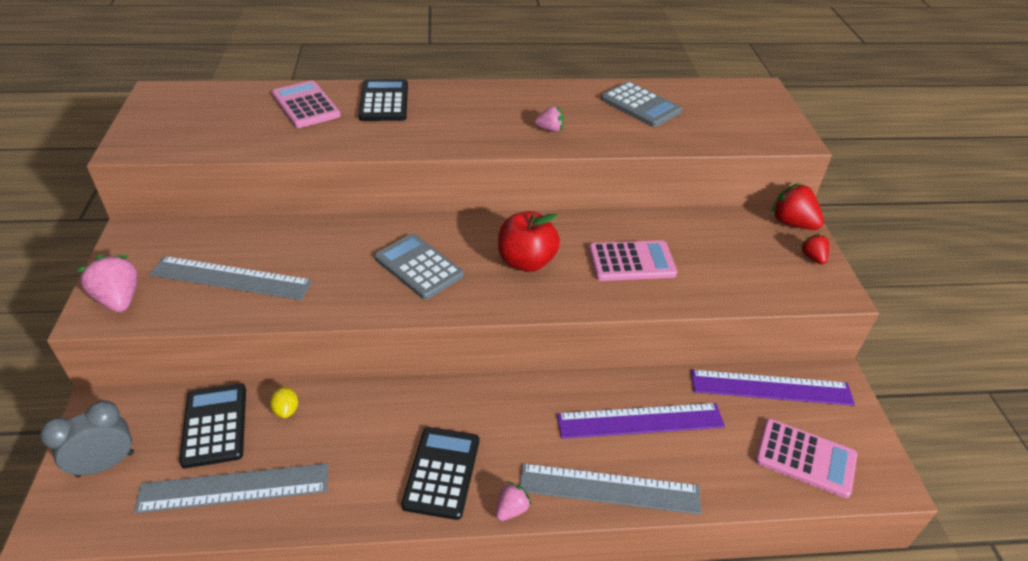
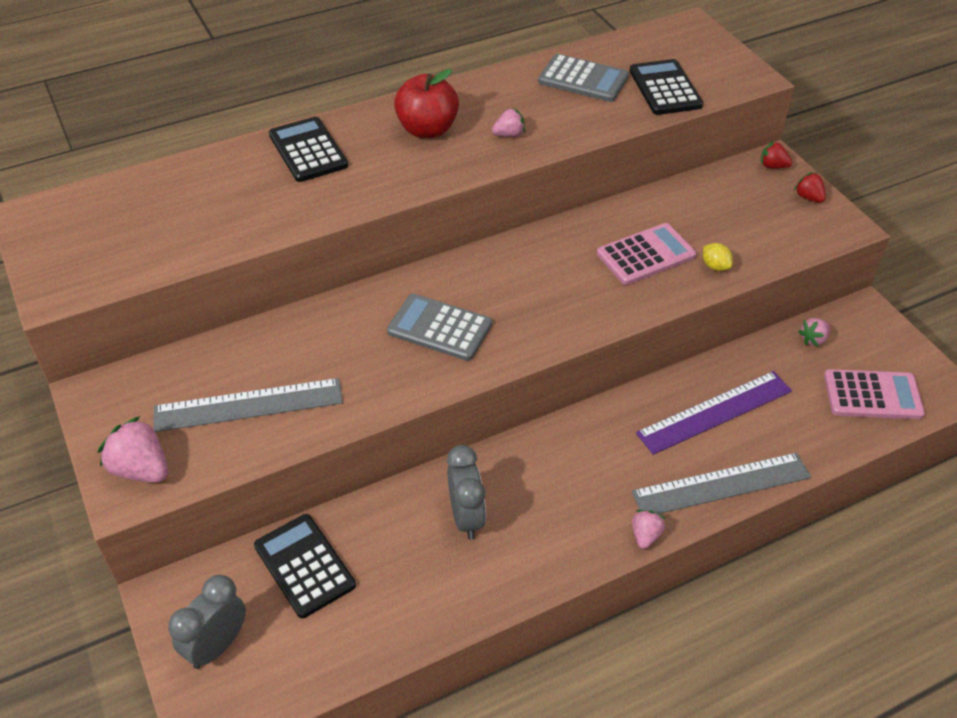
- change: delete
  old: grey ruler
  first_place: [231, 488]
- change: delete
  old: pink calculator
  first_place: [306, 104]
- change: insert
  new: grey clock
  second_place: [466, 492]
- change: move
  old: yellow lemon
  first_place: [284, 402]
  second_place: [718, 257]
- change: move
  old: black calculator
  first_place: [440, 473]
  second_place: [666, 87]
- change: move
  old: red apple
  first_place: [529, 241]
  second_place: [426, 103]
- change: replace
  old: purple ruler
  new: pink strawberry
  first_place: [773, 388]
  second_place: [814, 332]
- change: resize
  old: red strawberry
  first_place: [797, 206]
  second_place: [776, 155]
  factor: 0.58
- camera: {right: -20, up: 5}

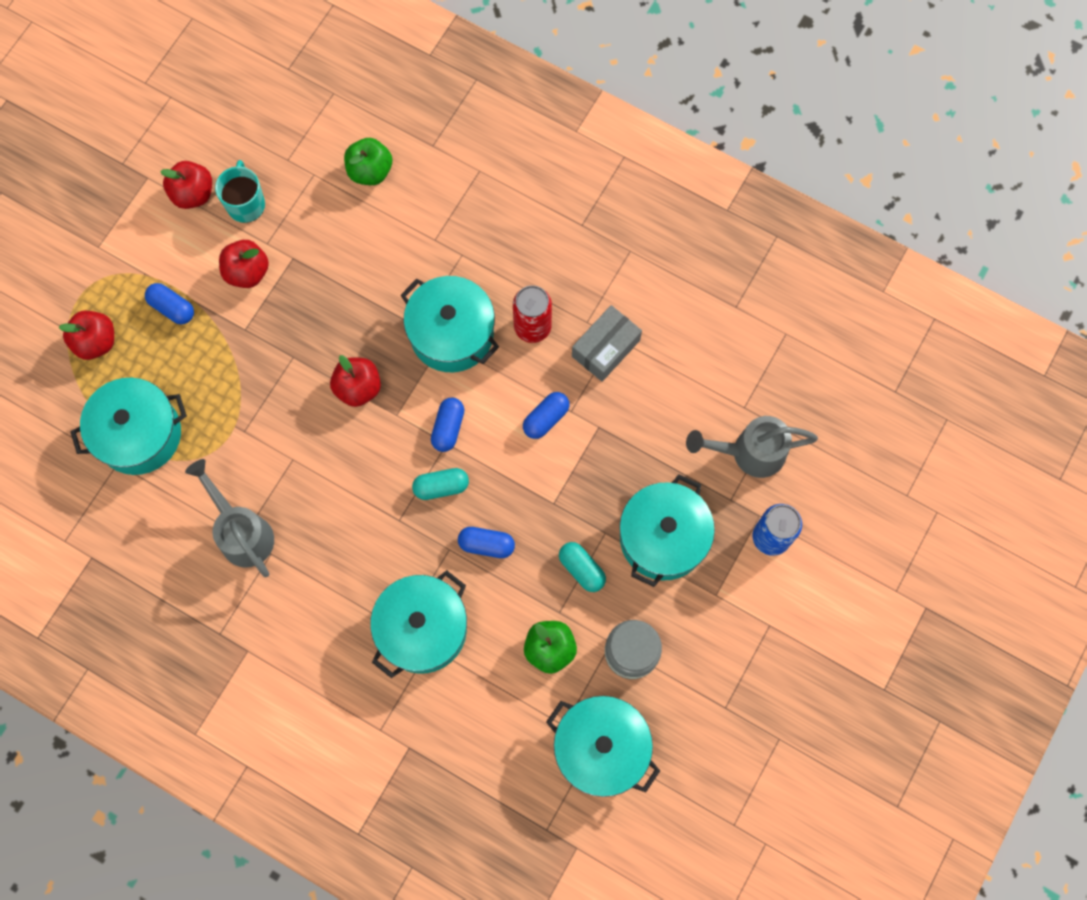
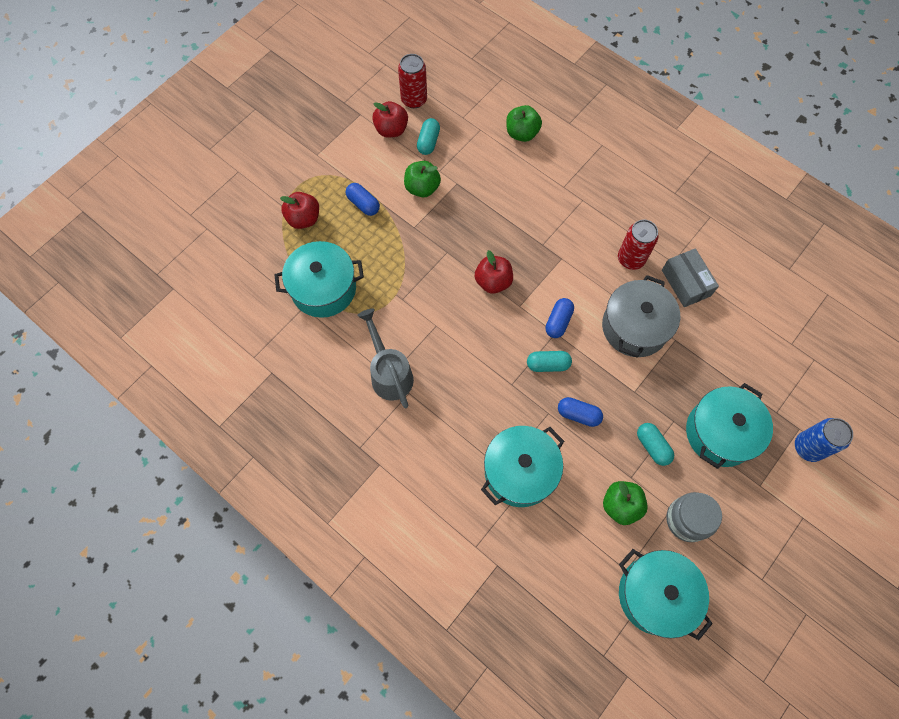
- change: delete
  old: turquoise pot
  first_place: [450, 324]
- change: delete
  old: grey watering can
  first_place: [752, 447]
- change: insert
  new: red can
  second_place: [412, 81]
- change: replace
  old: turquoise mug
  new: turquoise capsule
  first_place: [240, 191]
  second_place: [428, 136]
- change: replace
  old: blue capsule
  new: grey pot
  first_place: [546, 415]
  second_place: [641, 316]
- change: recolor
  old: red apple
  new: green apple
  first_place: [244, 264]
  second_place: [422, 179]
- change: rotate
  old: grey box
  first_place: [607, 343]
  second_place: [690, 277]
  degrees: -75
- camera: {right: 10, up: -5}

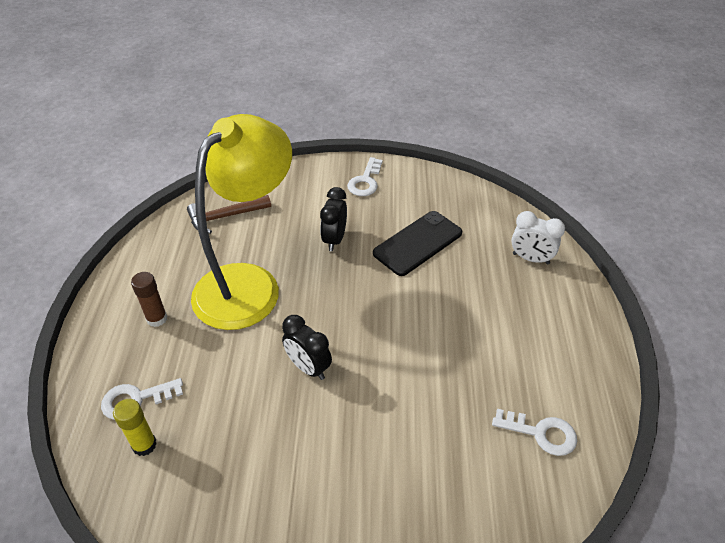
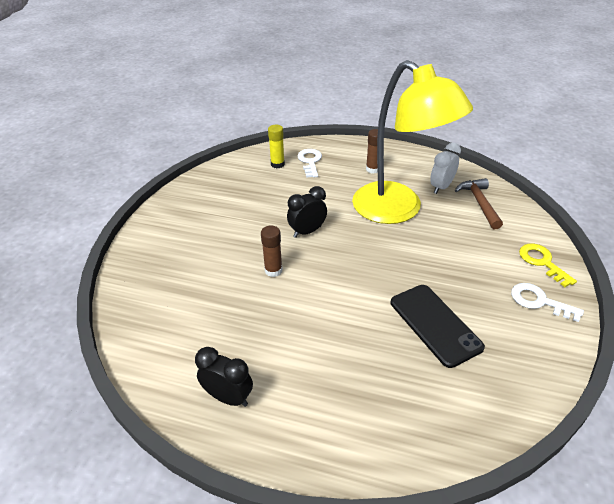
- change: delete
  old: white key
  first_place: [534, 432]
- change: insert
  new: brown glue stick
  second_place: [272, 251]
- change: insert
  new: yellow key
  second_place: [548, 265]
- change: move
  old: black clock
  first_place: [333, 219]
  second_place: [224, 377]
- change: move
  old: white clock
  first_place: [538, 237]
  second_place: [445, 168]
- camera: {right: 105, up: -5}

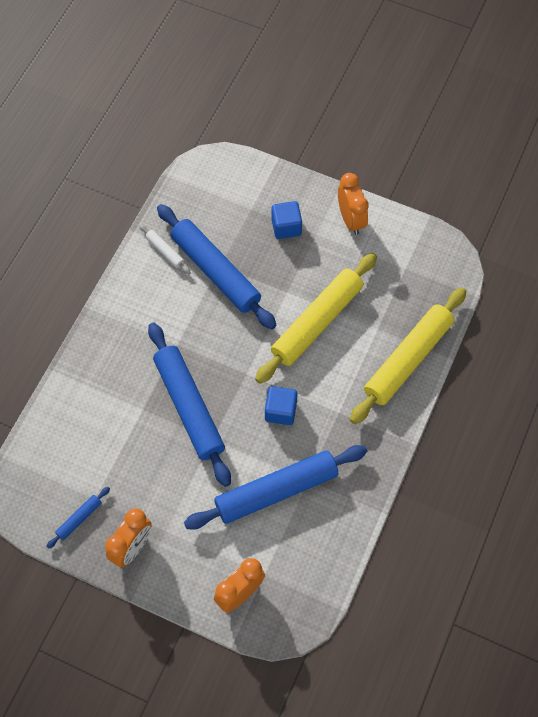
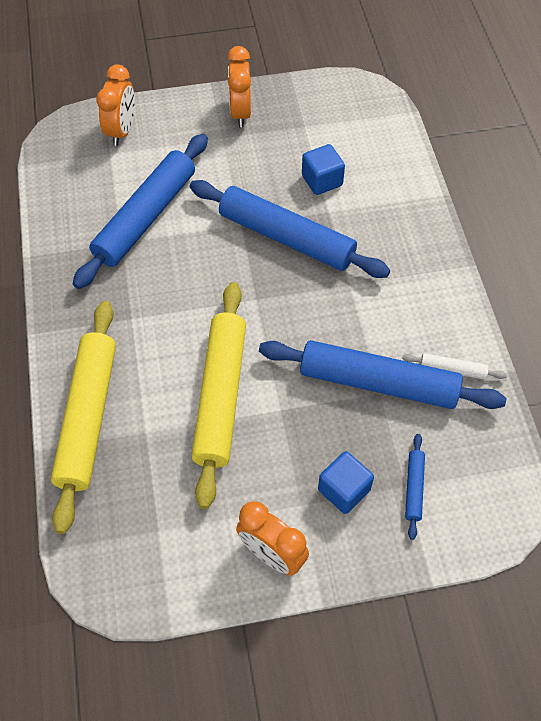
- change: move
  old: blue rolling pin
  first_place: [78, 518]
  second_place: [415, 487]
- change: move
  old: blue cube
  first_place: [281, 405]
  second_place: [323, 169]
- camera: {right: 145, up: -5}

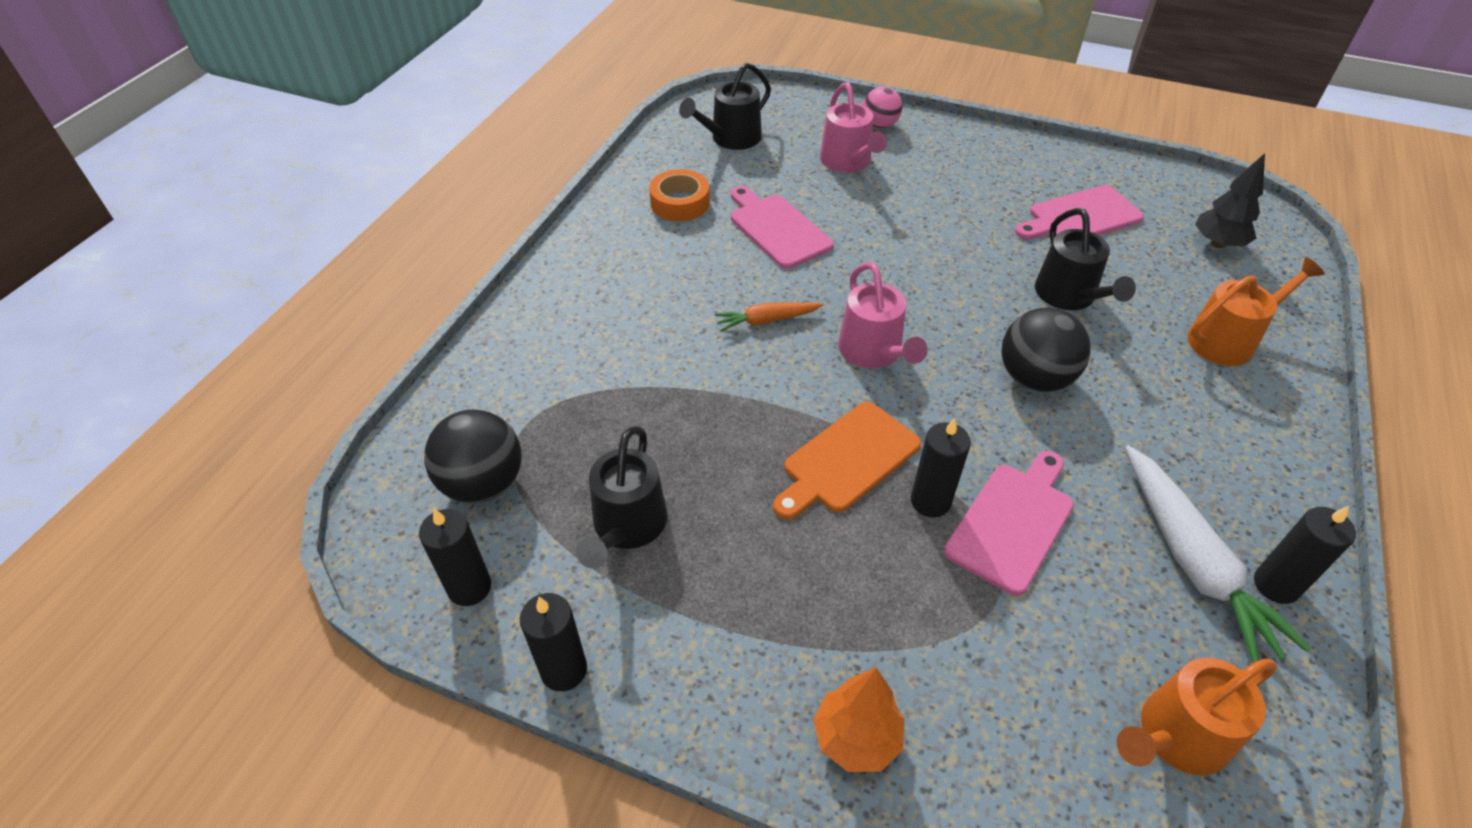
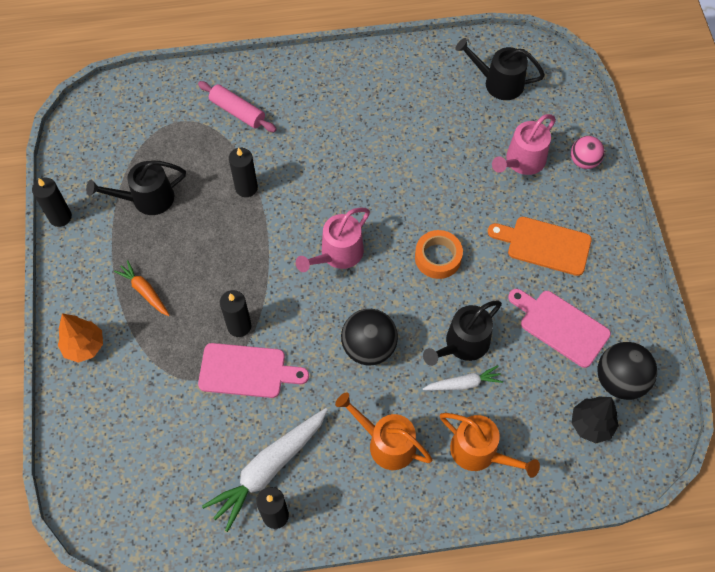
- change: delete
  old: pink cutting board
  first_place: [782, 227]
- change: insert
  new: pink rolling pin
  second_place: [237, 106]
- change: insert
  new: white carrot
  second_place: [463, 377]
- change: move
  old: black candle
  first_place: [455, 557]
  second_place: [243, 172]
- change: move
  old: black ball
  first_place: [473, 456]
  second_place: [627, 371]
- change: move
  old: orange tape
  first_place: [679, 195]
  second_place: [439, 254]
- change: move
  old: orange carrot
  first_place: [769, 317]
  second_place: [142, 288]
- change: move
  old: orange cutting board
  first_place: [847, 461]
  second_place: [540, 246]
- change: move
  old: orange watering can
  first_place: [1197, 716]
  second_place: [384, 431]
- camera: {right: 60, up: 15}

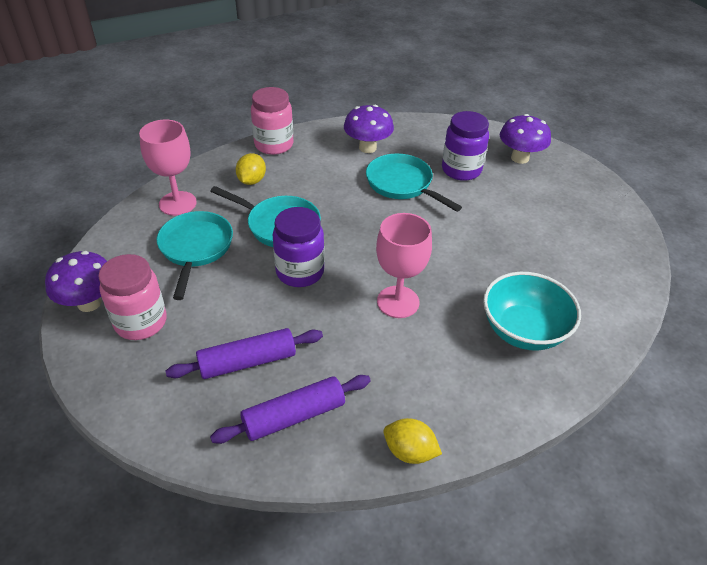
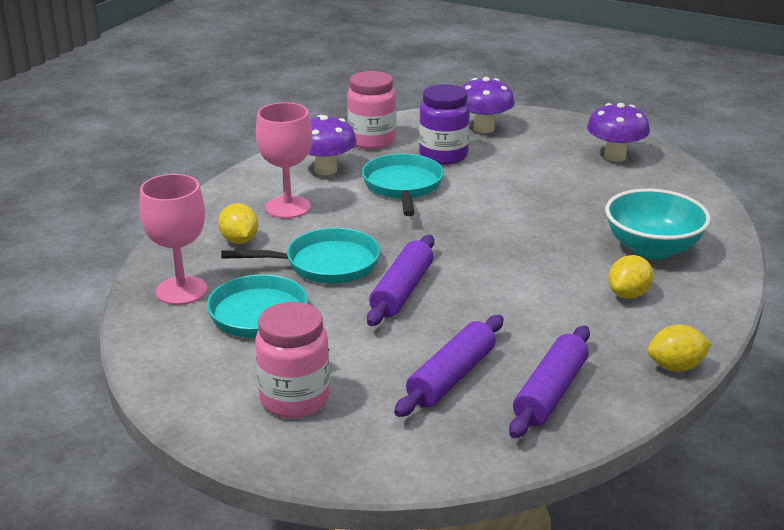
- change: insert
  new: yellow lemon
  second_place: [630, 277]
- change: move
  old: purple mushroom
  first_place: [76, 281]
  second_place: [618, 132]
- change: move
  old: pink jar
  first_place: [272, 121]
  second_place: [371, 110]
- change: move
  old: pink goblet
  first_place: [404, 265]
  second_place: [284, 160]
- change: replace
  old: purple jar
  new: purple rolling pin
  first_place: [299, 247]
  second_place: [400, 280]
- change: rotate
  old: turquoise pan
  first_place: [414, 182]
  second_place: [403, 185]
  degrees: 75
- camera: {right: -35, up: -15}

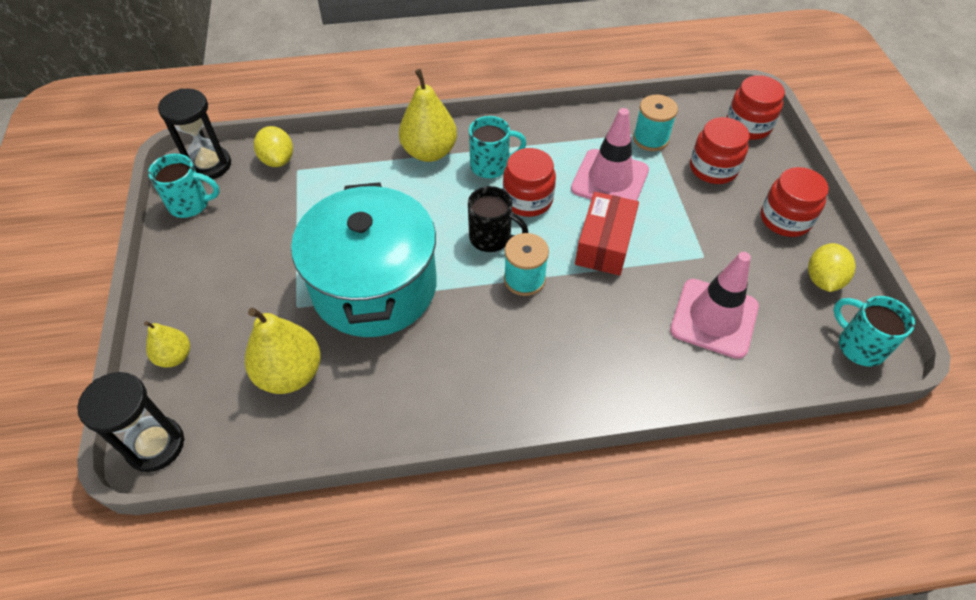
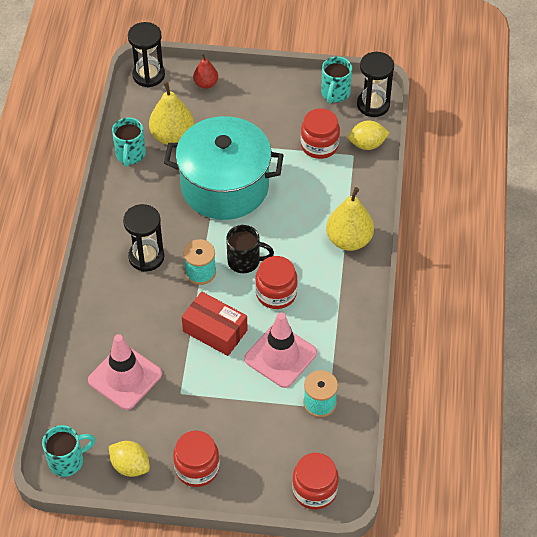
- change: insert
  new: black hourglass
  second_place: [143, 238]
- change: move
  old: turquoise mug
  first_place: [498, 147]
  second_place: [129, 142]
- change: move
  old: red jar
  first_place: [720, 150]
  second_place: [320, 133]
- change: recolor
  old: yellow pear
  new: red pear
  first_place: [167, 344]
  second_place: [205, 71]
- change: rotate
  old: black mug
  first_place: [498, 219]
  second_place: [250, 249]
  degrees: -120
- camera: {right: 105, up: 0}

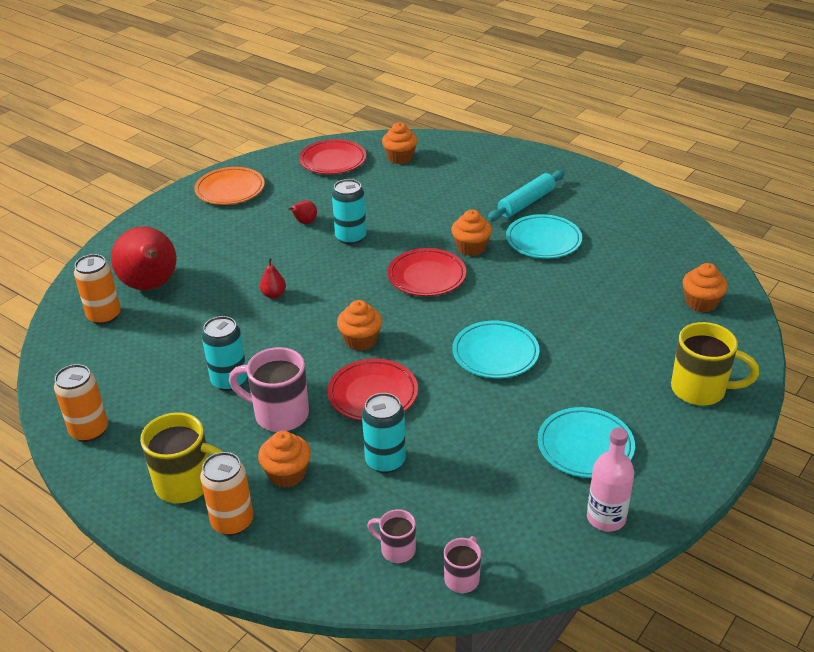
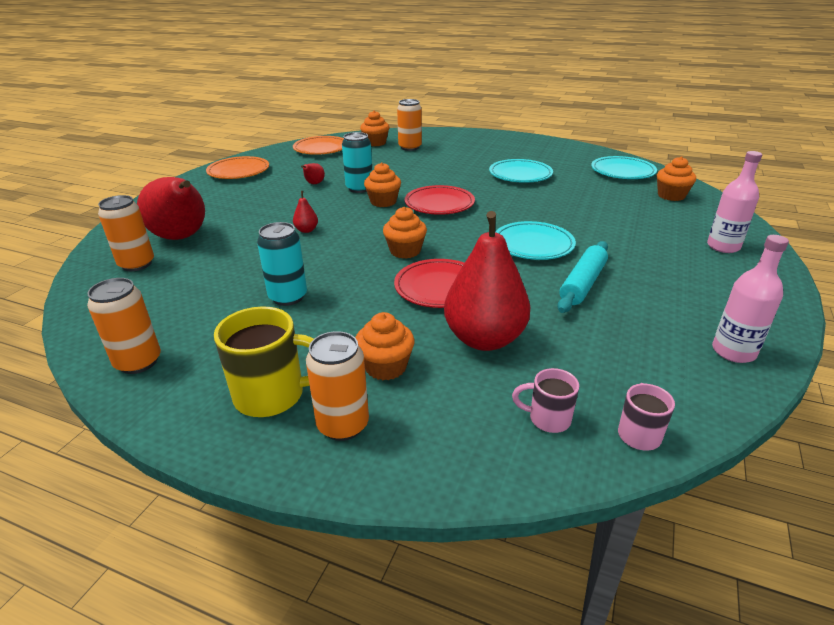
- change: delete
  old: pink mug
  first_place: [269, 389]
- change: insert
  new: orange can
  second_place: [409, 125]
- change: move
  old: orange cupcake
  first_place: [471, 233]
  second_place: [382, 184]
- change: move
  old: turquoise rolling pin
  first_place: [526, 195]
  second_place: [582, 277]
- change: move
  old: turquoise plate
  first_place: [586, 442]
  second_place: [624, 167]
- change: replace
  old: turquoise can
  new: red pear
  first_place: [384, 433]
  second_place: [487, 281]
- change: replace
  old: yellow mug
  new: pink bottle
  first_place: [715, 364]
  second_place: [734, 202]
- change: recolor
  old: red plate
  new: orange plate
  first_place: [332, 156]
  second_place: [318, 145]
- camera: {right: -15, up: -5}

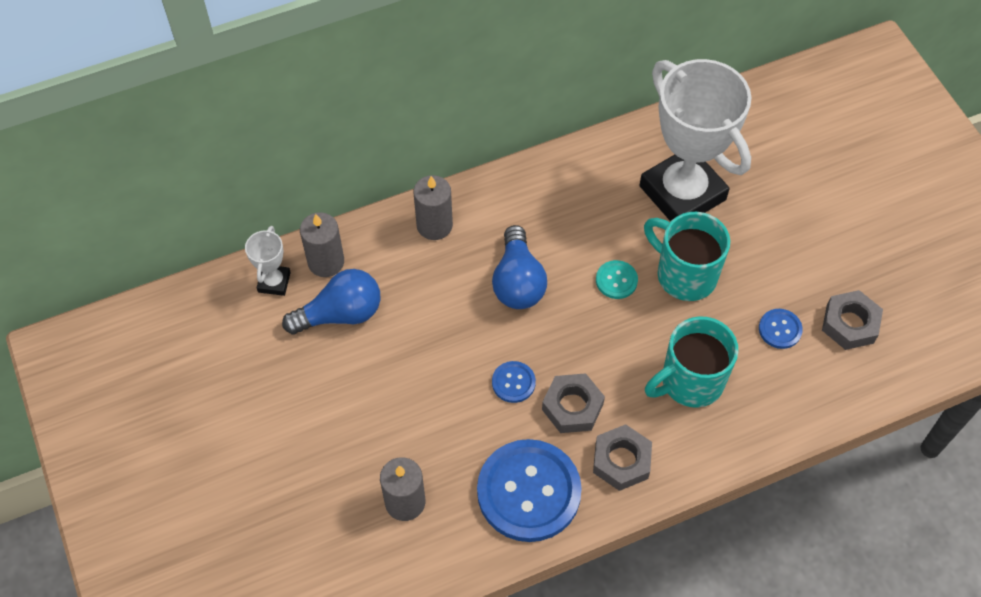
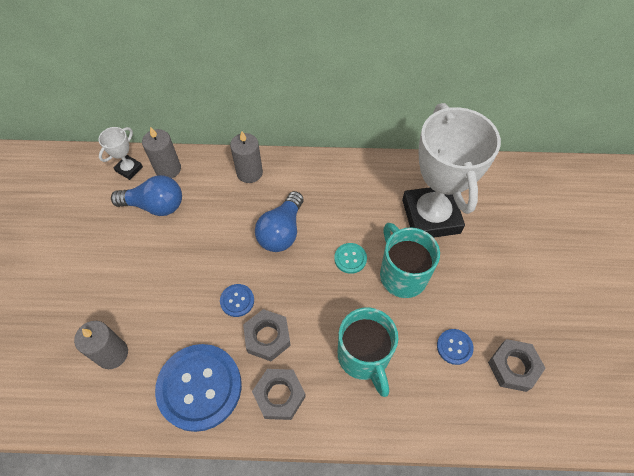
- change: rotate
  old: turquoise mug
  first_place: [691, 362]
  second_place: [368, 352]
  degrees: -105
- camera: {right: 25, up: 0}

